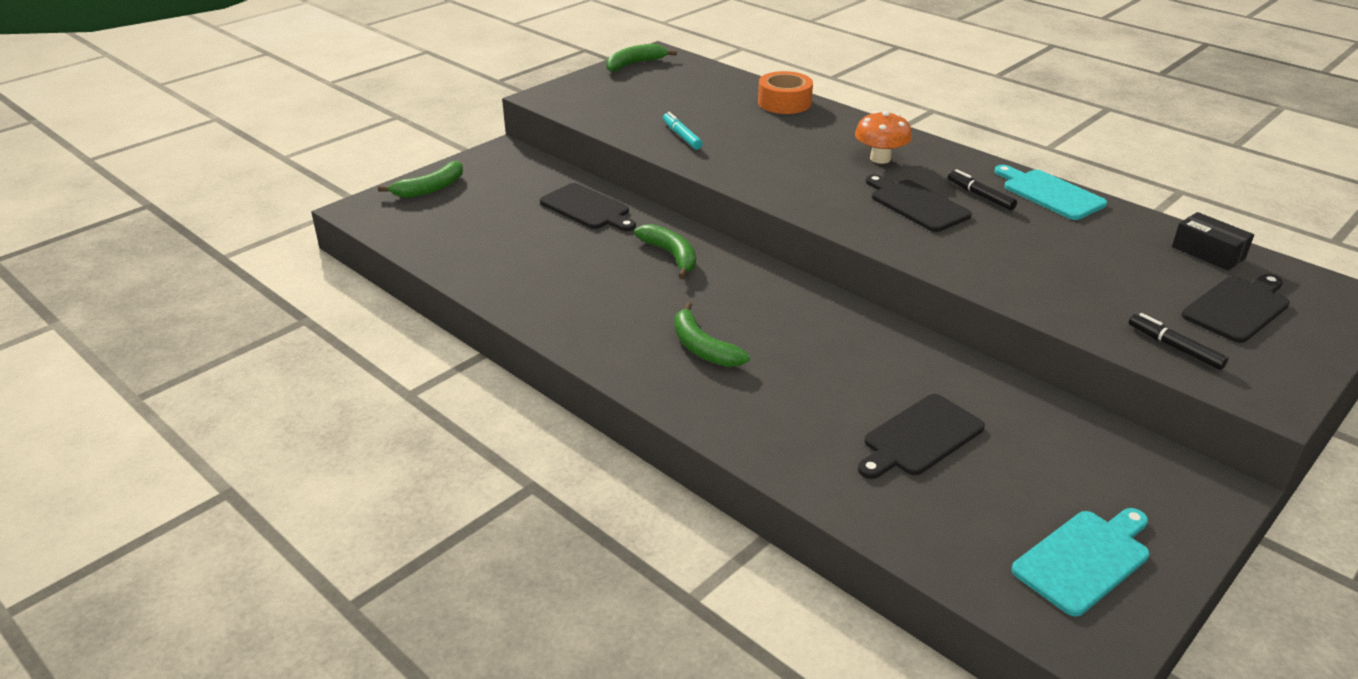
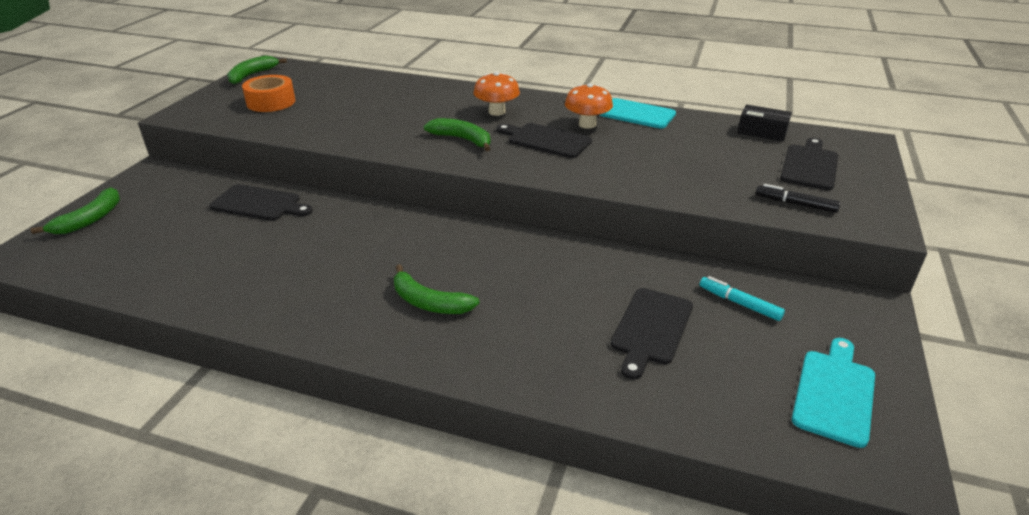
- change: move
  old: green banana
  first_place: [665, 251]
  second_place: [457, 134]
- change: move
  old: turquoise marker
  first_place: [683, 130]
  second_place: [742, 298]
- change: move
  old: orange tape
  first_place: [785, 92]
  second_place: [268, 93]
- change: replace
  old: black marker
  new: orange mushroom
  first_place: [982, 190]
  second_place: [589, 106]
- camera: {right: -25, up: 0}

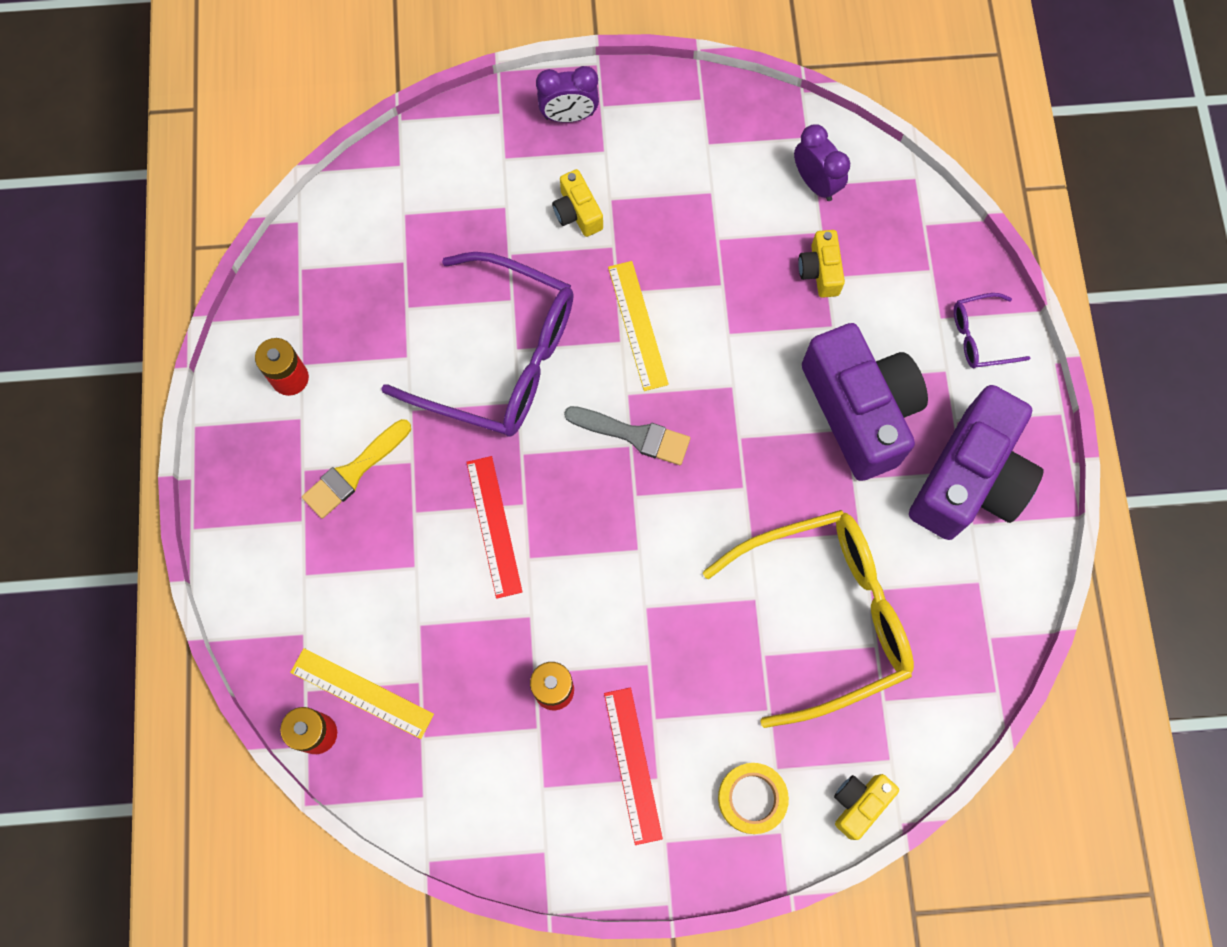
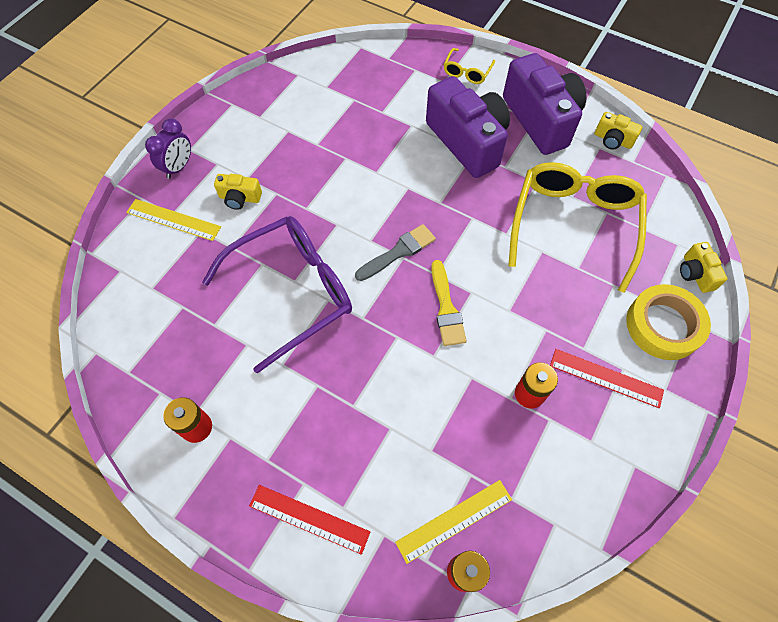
- change: delete
  old: purple clock
  first_place: [822, 162]
- change: move
  old: yellow brush
  first_place: [356, 469]
  second_place: [449, 303]
- change: move
  old: red ruler
  first_place: [494, 527]
  second_place: [309, 520]
- change: move
  old: yellow ruler
  first_place: [638, 326]
  second_place: [173, 220]
- change: move
  old: yellow camera
  first_place: [821, 264]
  second_place: [618, 130]
- change: recolor
  old: purple glasses
  new: yellow glasses
  first_place: [992, 330]
  second_place: [469, 66]
- change: rotate
  old: purple camera
  first_place: [865, 402]
  second_place: [468, 127]
  degrees: 45
- change: resize
  old: yellow tape
  first_place: [753, 798]
  second_place: [668, 322]
  factor: 1.54
- camera: {right: -55, up: -10}

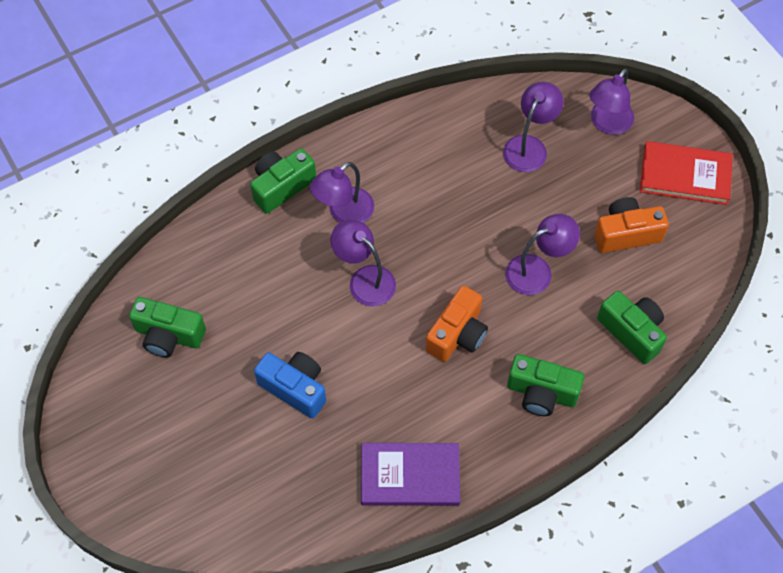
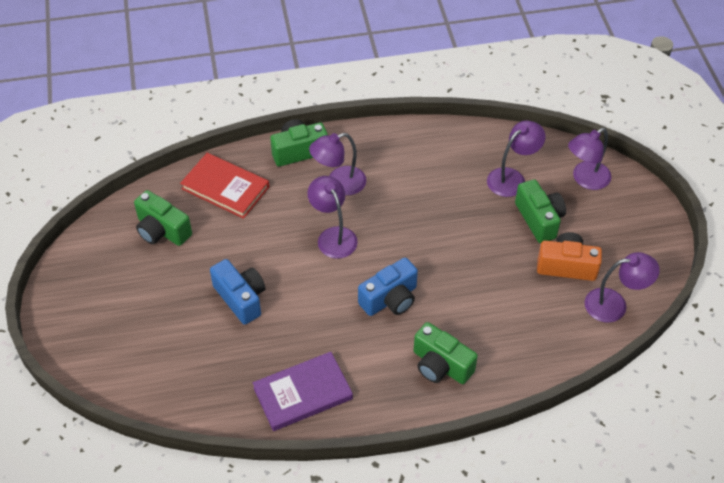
- change: move
  old: purple lamp
  first_place: [542, 254]
  second_place: [622, 287]
- change: move
  old: green camera
  first_place: [632, 327]
  second_place: [540, 211]
- change: move
  old: red book
  first_place: [686, 173]
  second_place: [224, 186]
- change: recolor
  old: orange camera
  new: blue camera
  first_place: [456, 324]
  second_place: [388, 287]
- change: rotate
  old: purple book
  first_place: [410, 474]
  second_place: [303, 391]
  degrees: -45
- camera: {right: 20, up: -10}

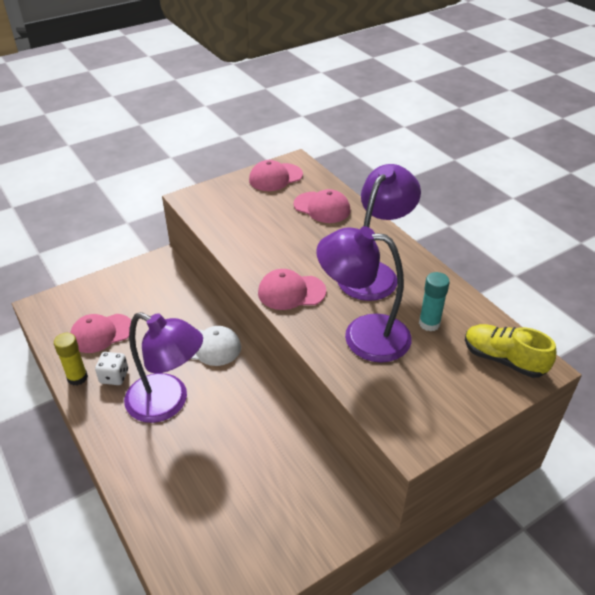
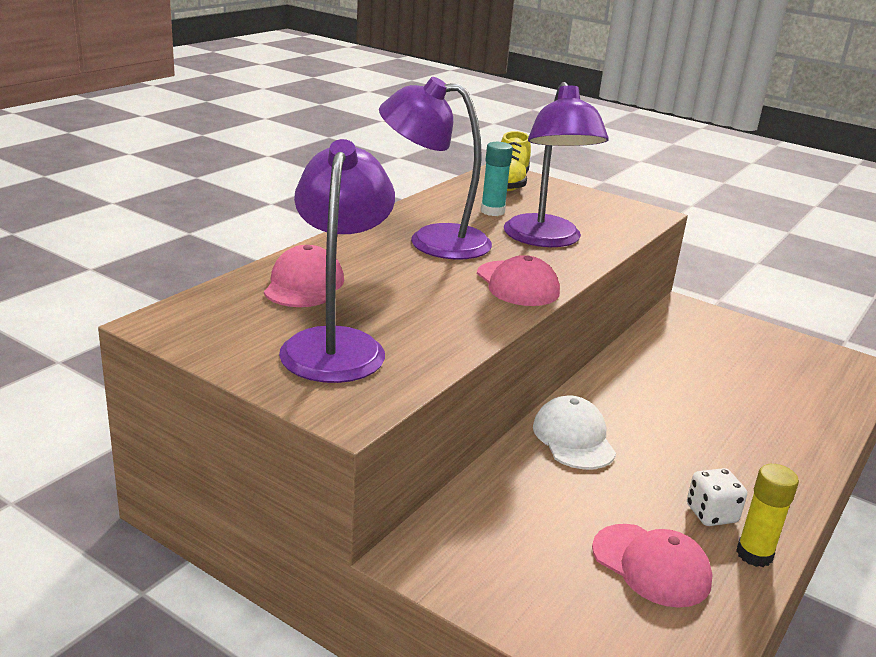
- change: delete
  old: pink cap
  first_place: [276, 175]
- change: move
  old: purple lamp
  first_place: [163, 367]
  second_place: [337, 261]
- camera: {right: -115, up: -15}

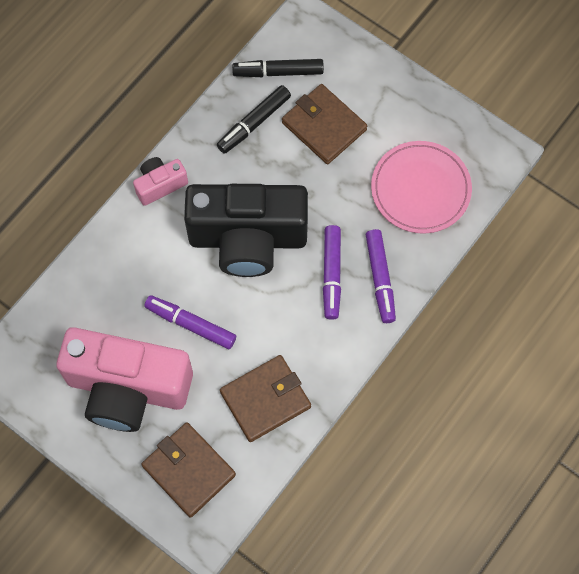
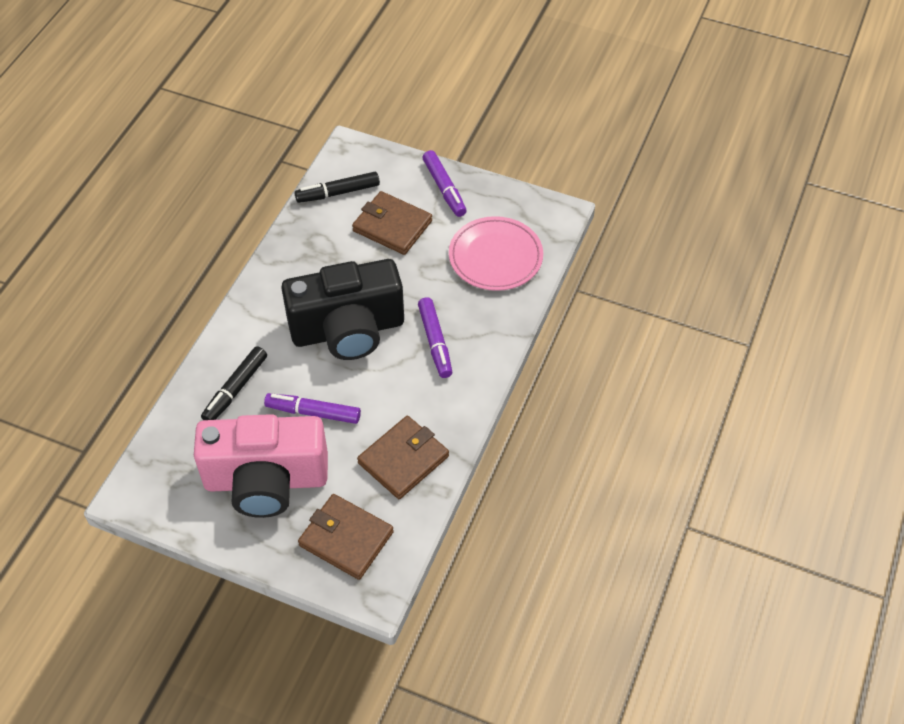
- change: delete
  old: pink camera
  first_place: [160, 181]
- change: move
  old: black marker
  first_place: [254, 119]
  second_place: [234, 383]
- change: move
  old: purple marker
  first_place: [381, 276]
  second_place: [444, 183]
- camera: {right: -15, up: -15}

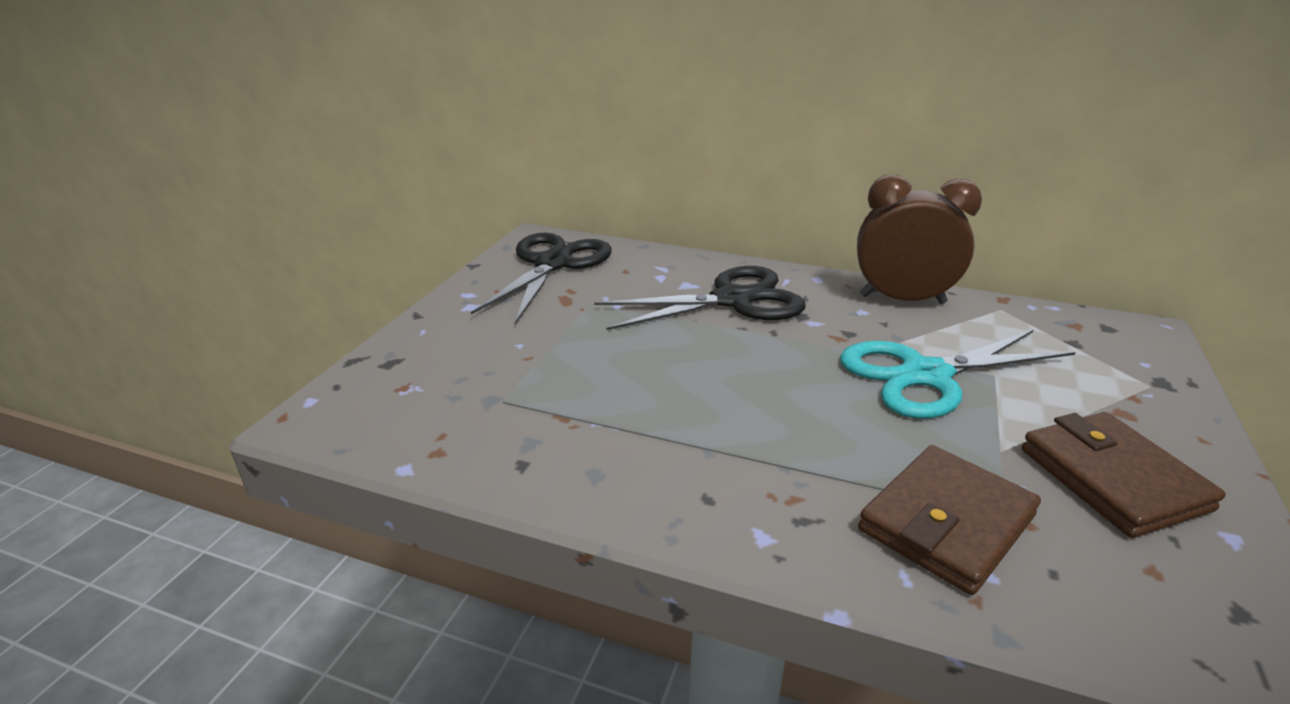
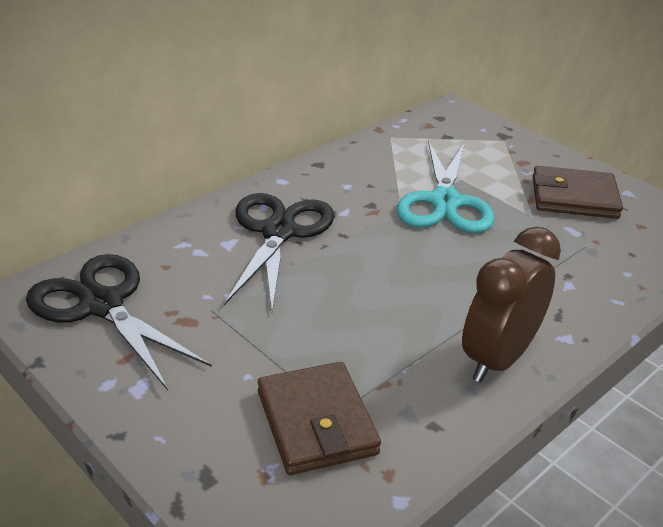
- change: move
  old: brown clock
  first_place: [919, 239]
  second_place: [511, 304]
- change: move
  old: brown wallet
  first_place: [949, 520]
  second_place: [319, 418]
- camera: {right: -65, up: 5}

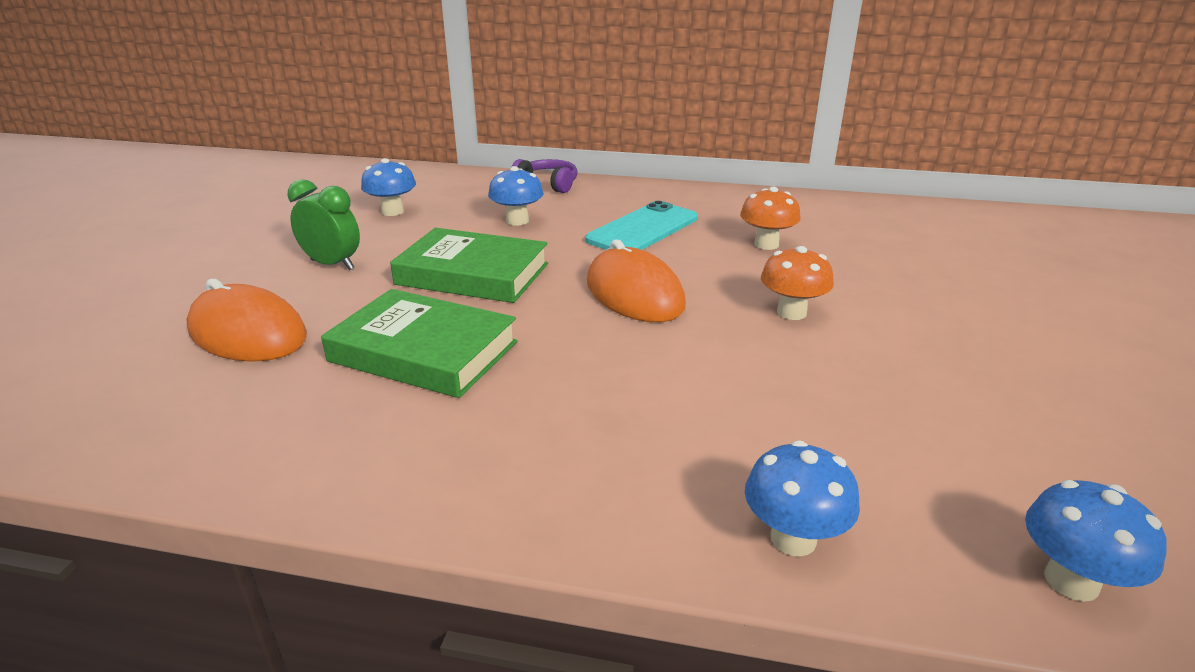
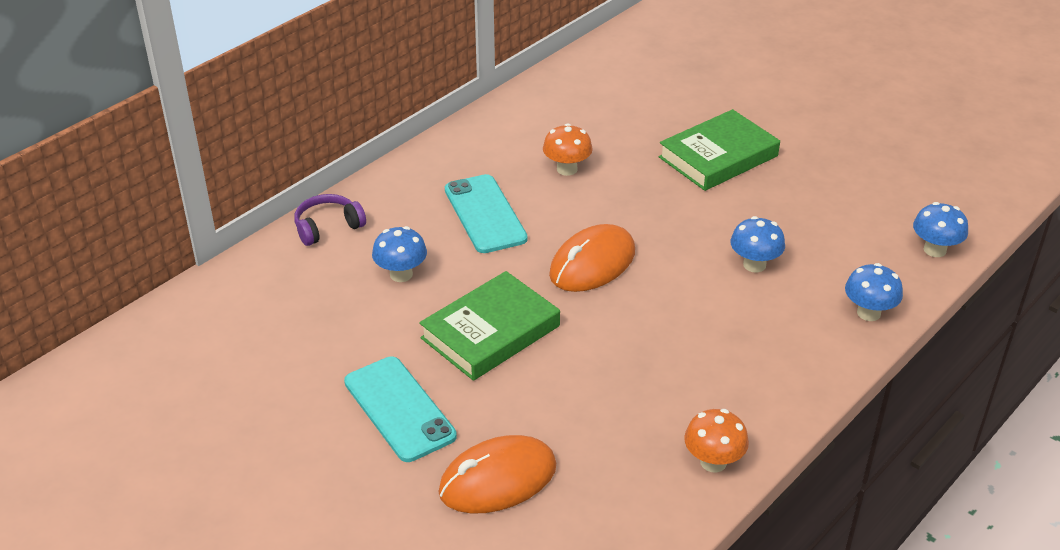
- change: move
  old: green book
  first_place: [419, 343]
  second_place: [719, 150]
- change: move
  old: blue mushroom
  first_place: [388, 187]
  second_place: [757, 244]
- change: move
  old: orange mushroom
  first_place: [797, 283]
  second_place: [716, 441]
- change: replace
  old: green clock
  new: turquoise phone
  first_place: [324, 224]
  second_place: [400, 409]
- change: rotate
  old: orange mouse
  first_place: [636, 280]
  second_place: [592, 258]
  degrees: -45
- camera: {right: -60, up: 10}

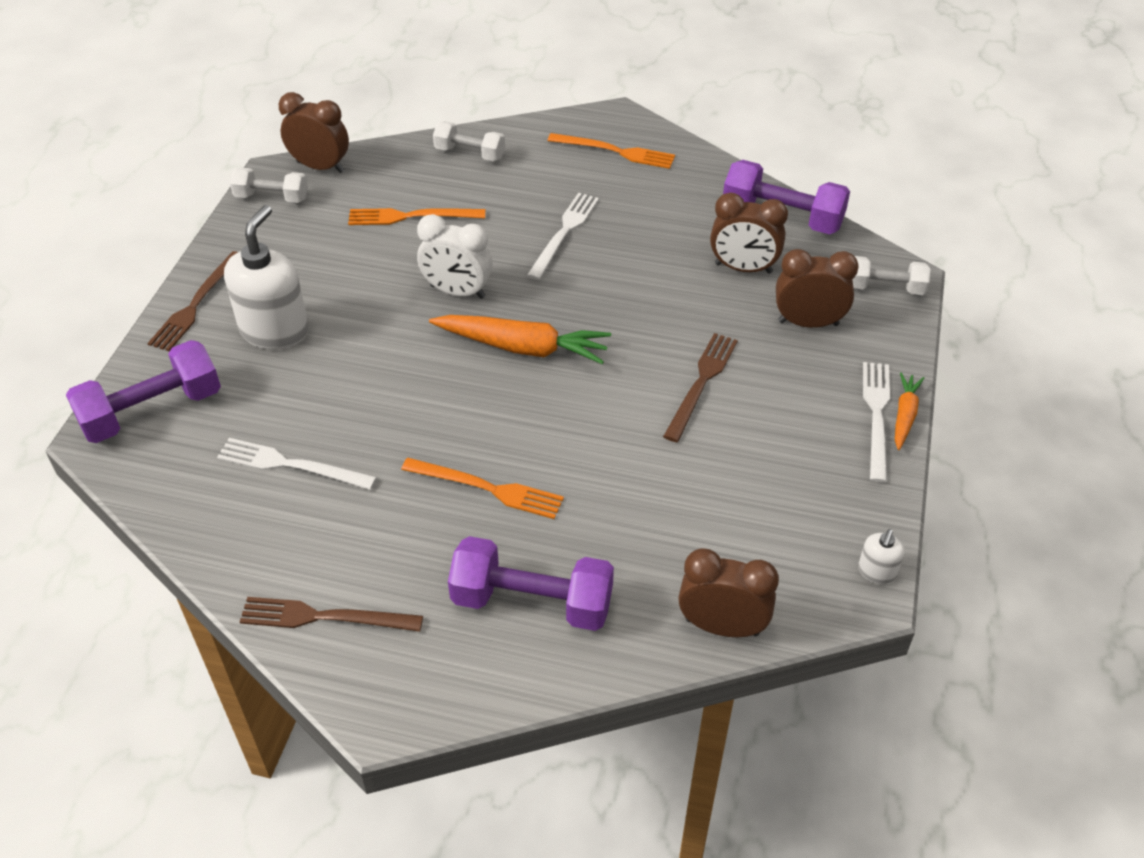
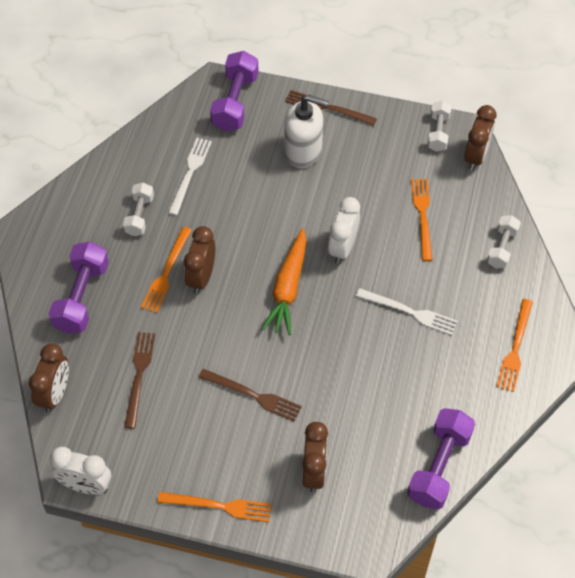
- change: delete
  old: orange carrot
  first_place: [909, 411]
- change: move
  old: brown fork
  first_place: [331, 614]
  second_place: [139, 380]
- change: move
  old: brown clock
  first_place: [749, 233]
  second_place: [199, 260]
- change: move
  old: white dumbbell
  first_place: [891, 275]
  second_place: [138, 209]
- change: replace
  old: white soap dispenser
  new: white clock
  first_place: [881, 556]
  second_place: [80, 471]
- change: recolor
  old: white fork
  new: orange fork
  first_place: [876, 422]
  second_place: [215, 507]
- change: rotate
  old: purple dumbbell
  first_place: [143, 391]
  second_place: [234, 91]
  degrees: 45
- camera: {right: 90, up: 10}

